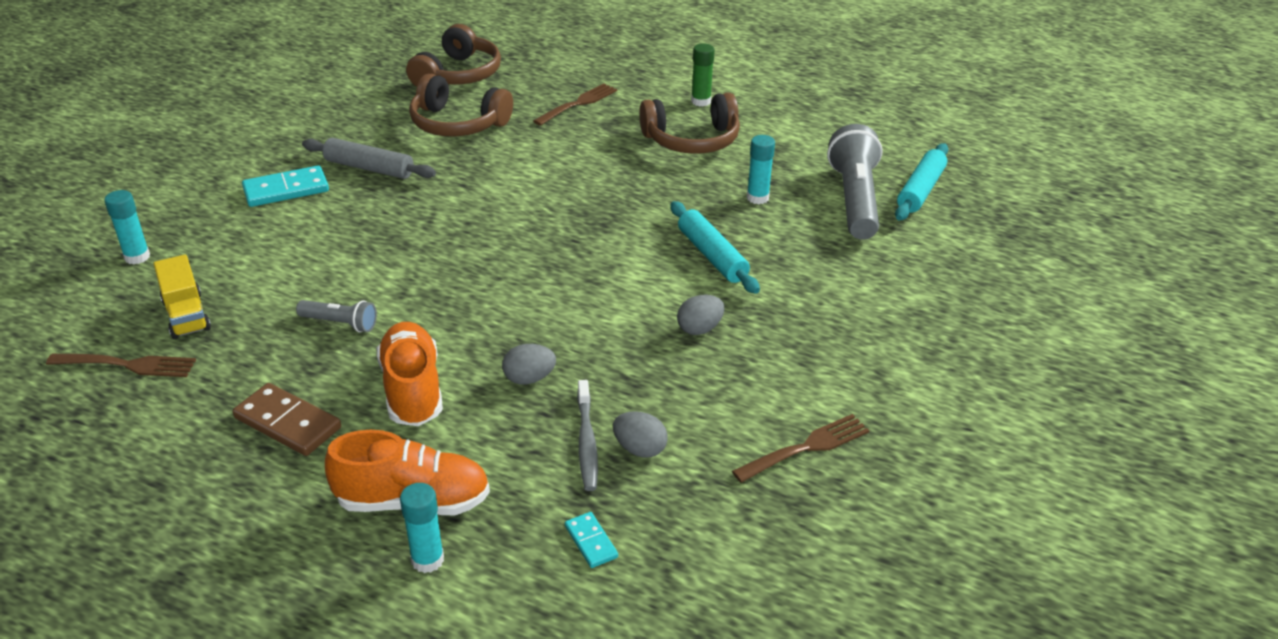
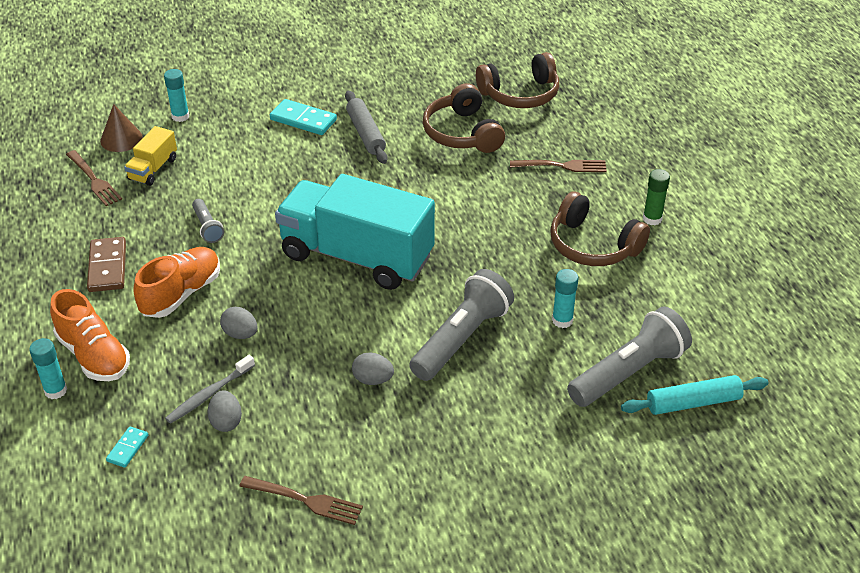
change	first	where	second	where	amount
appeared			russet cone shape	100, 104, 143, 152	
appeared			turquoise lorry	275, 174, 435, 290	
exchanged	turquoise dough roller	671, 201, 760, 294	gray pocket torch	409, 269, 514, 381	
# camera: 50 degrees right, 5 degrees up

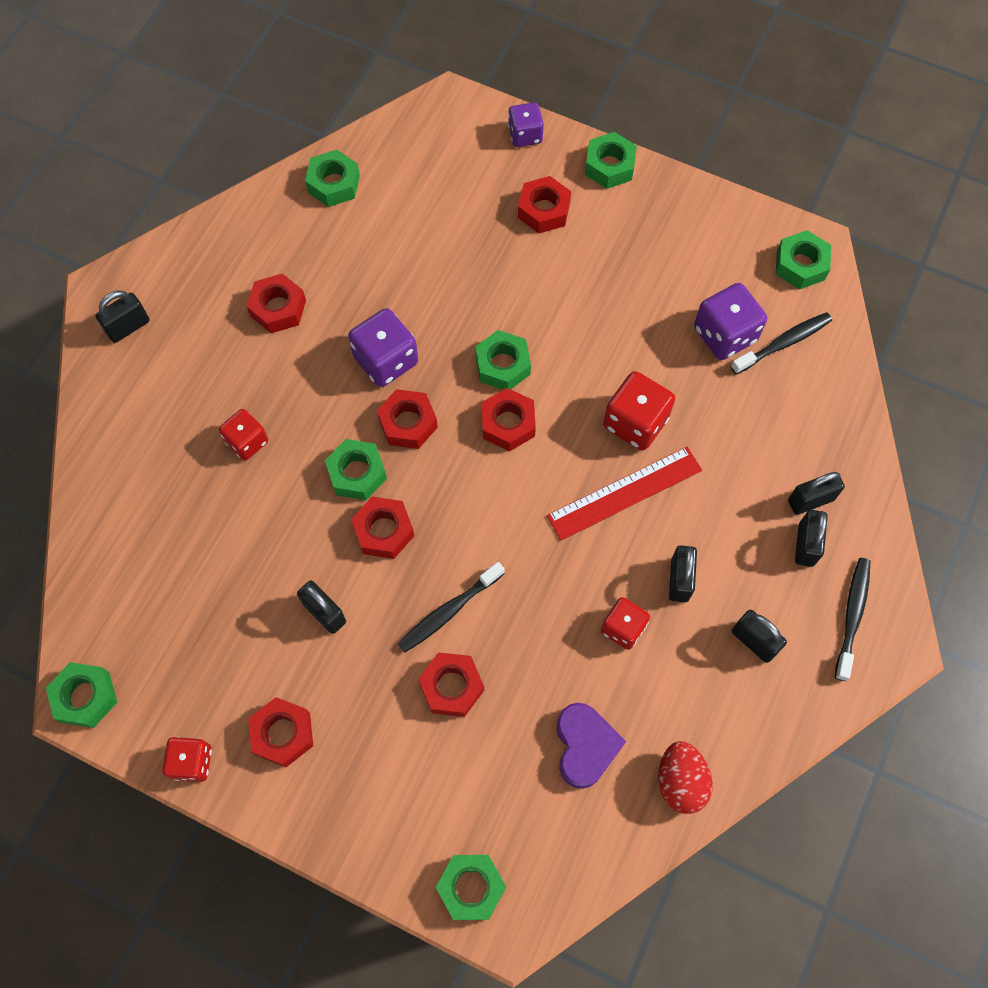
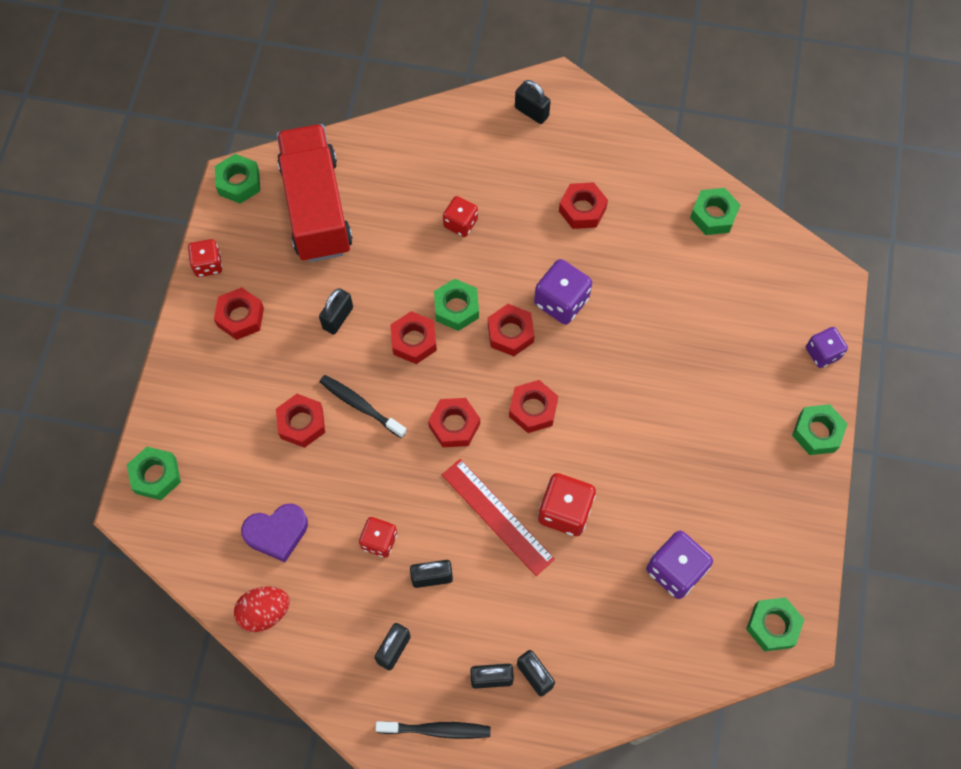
change	first	where	second	where	amount
appeared			scarlet lorry	277, 124, 353, 262	
relocated	scarlet nut	518, 176, 571, 233		428, 398, 480, 447	
missing	green nut	475, 330, 531, 390			
missing	ebony toothbrush	731, 312, 832, 374			
# camera: 75 degrees right, 0 degrees up

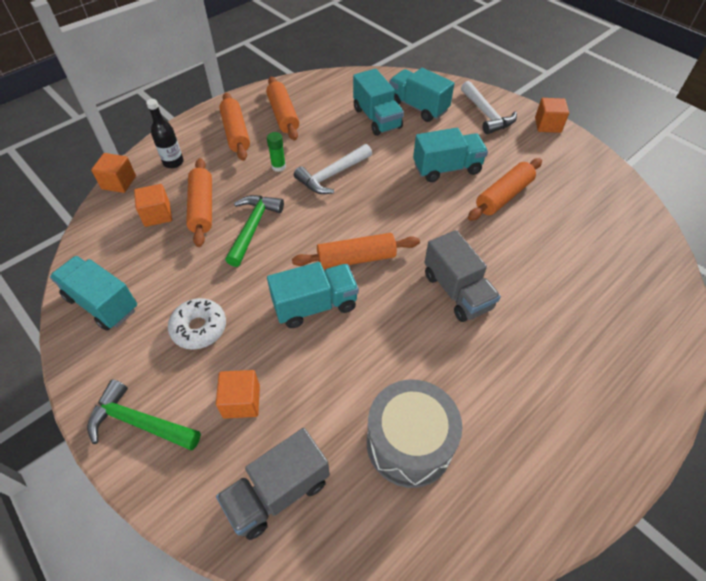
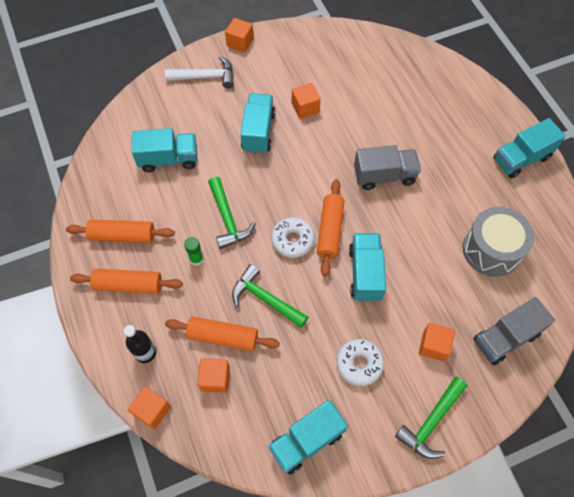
change	first	where	second	where	amount
colour	white hammer	294, 144, 372, 194	green hammer	208, 177, 256, 249	
appeared			white doughnut	271, 217, 315, 258	
exchanged	orange dough roller	468, 158, 542, 221	orange cube	292, 83, 321, 119	
spun	gray lorry	216, 428, 330, 540		473, 297, 555, 365	75 degrees clockwise
relocated	turquoise lorry	389, 68, 454, 122		493, 118, 565, 179	
# camera: 70 degrees left, 10 degrees up

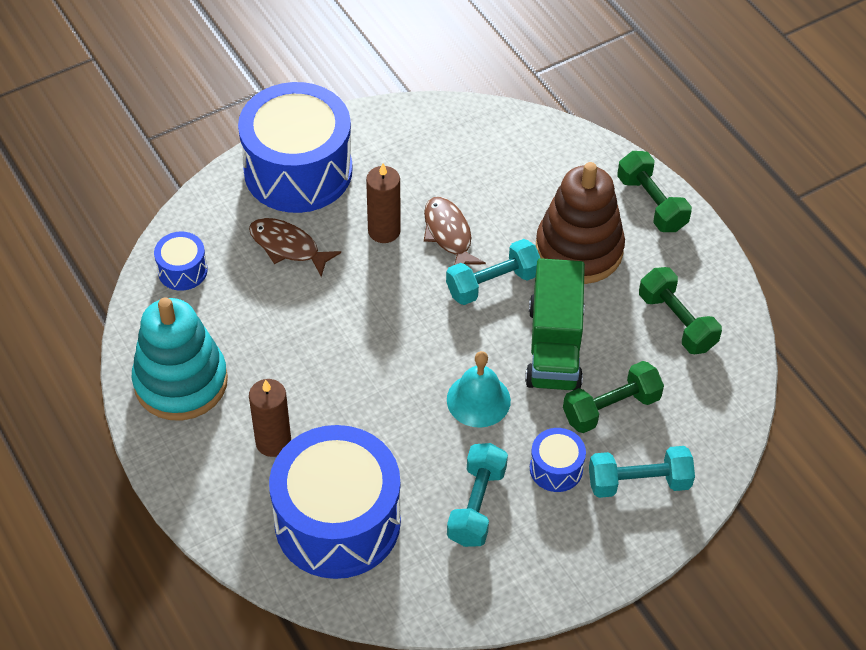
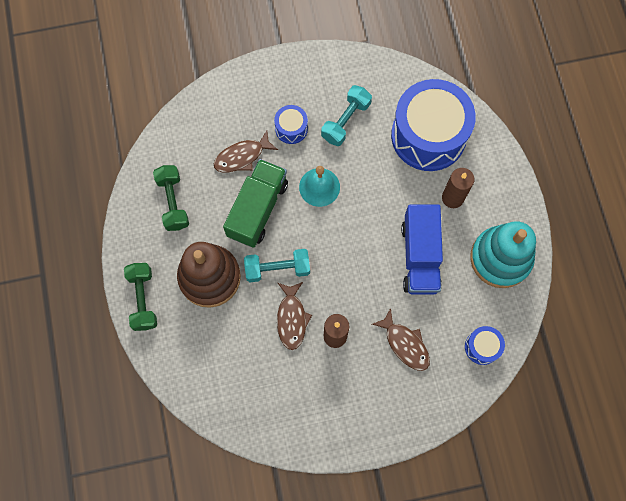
change	first	where	second	where	amount
exchanged	green hand weight	563, 361, 664, 433	russet fish figure	214, 131, 278, 172	
appeared			blue lorry	401, 205, 443, 294	
missing	blue drum	238, 82, 353, 213			
missing	turquoise hand weight	589, 446, 695, 498			
# camera: 160 degrees left, 20 degrees up

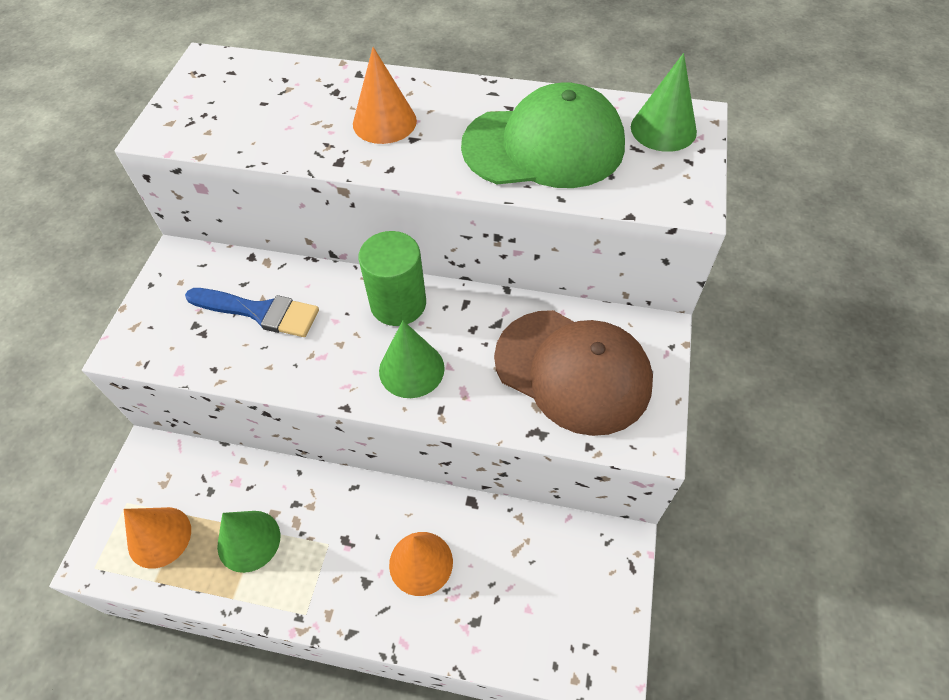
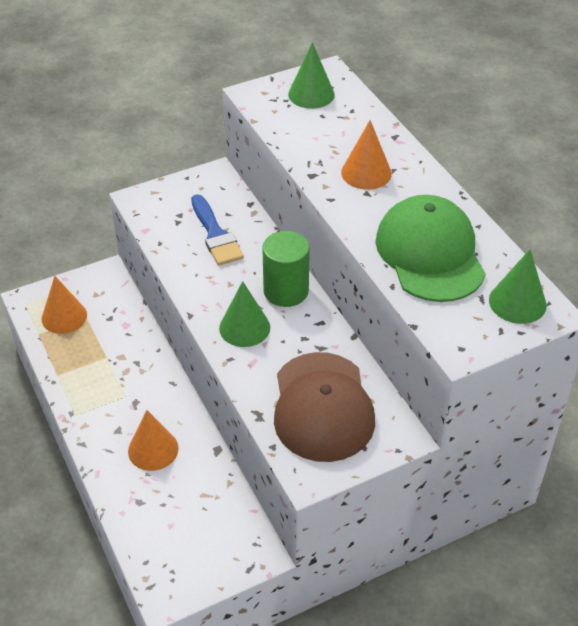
change	first	where	second	where	amount
relocated	green cone shape	217, 511, 280, 573		288, 42, 335, 109	
spun	green baseball cap	461, 82, 625, 188		375, 195, 486, 302	150 degrees counterclockwise
# camera: 50 degrees right, 10 degrees down

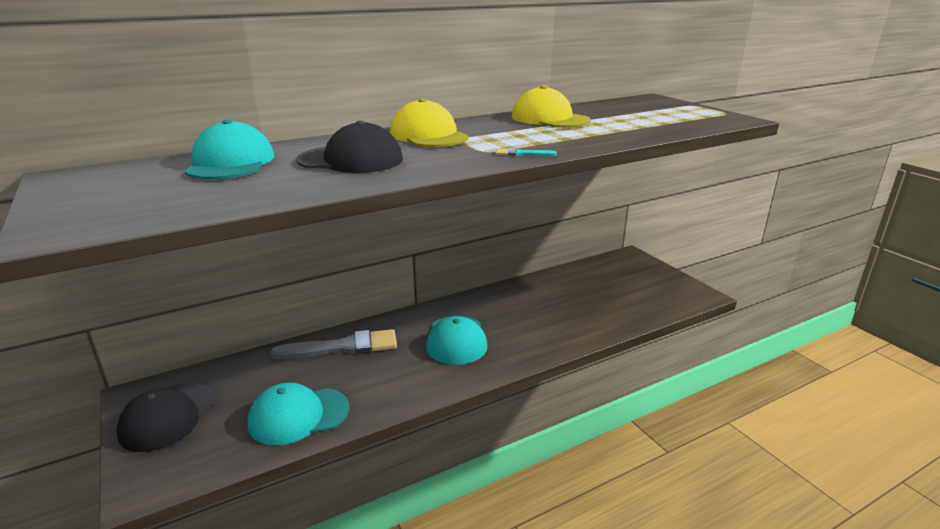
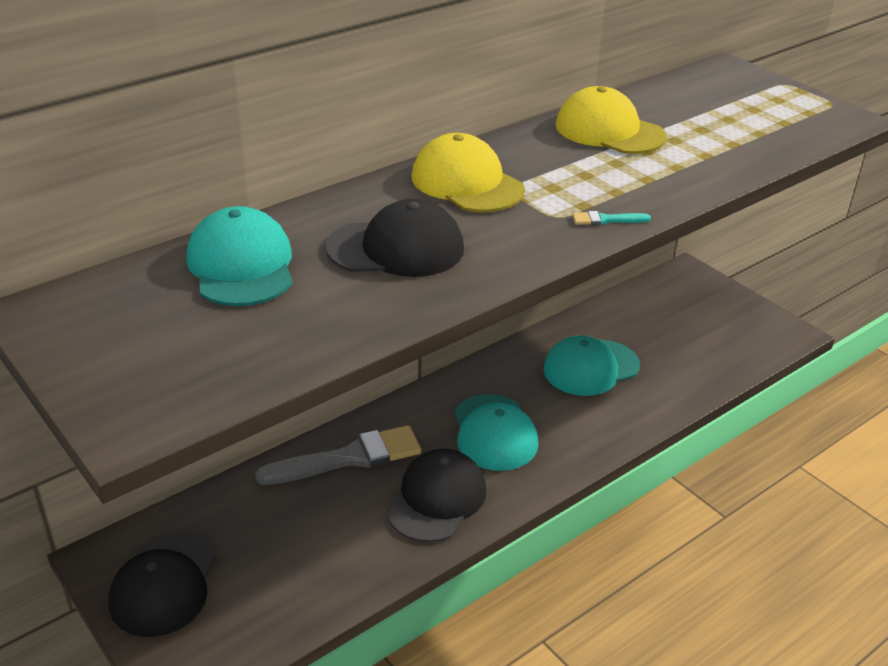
change	first	where	second	where	amount
appeared			ebony baseball cap	387, 449, 486, 542	
relocated	turquoise baseball cap	247, 383, 349, 445		543, 336, 640, 396	
# camera: 10 degrees left, 10 degrees up

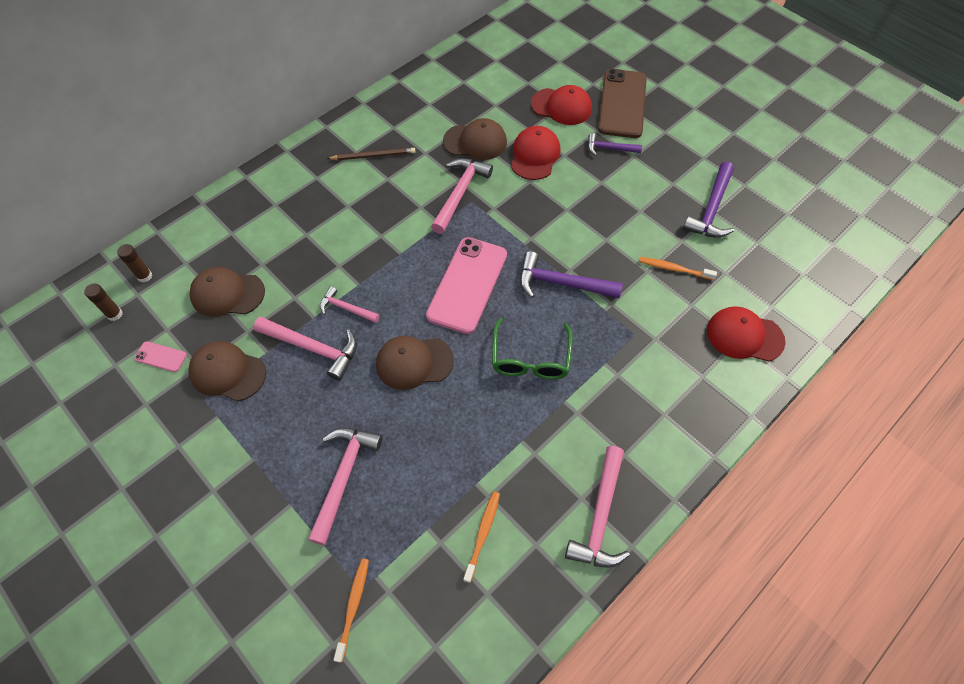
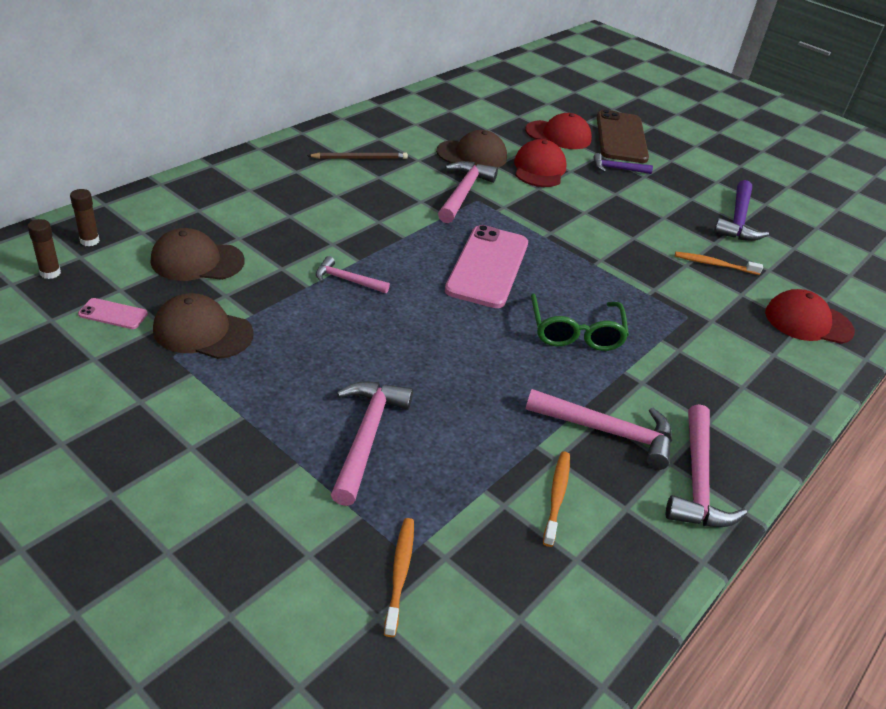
change	first	where	second	where	amount
relocated	rosy hammer	253, 316, 357, 381		526, 389, 672, 470	
missing	russet baseball cap	376, 336, 454, 390			
missing	violet hammer	520, 251, 623, 298			
# camera: 10 degrees left, 20 degrees down

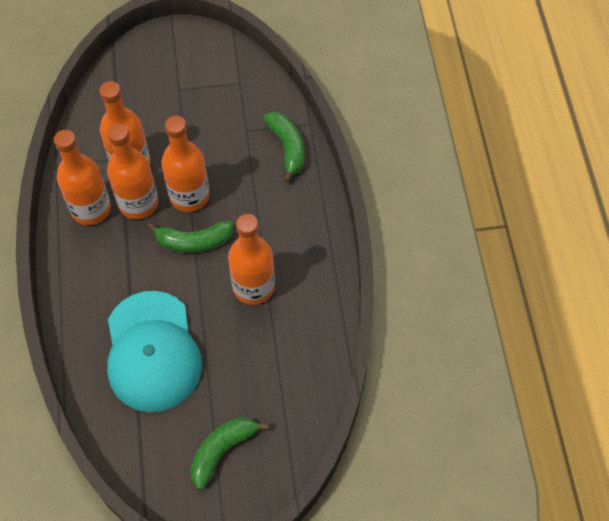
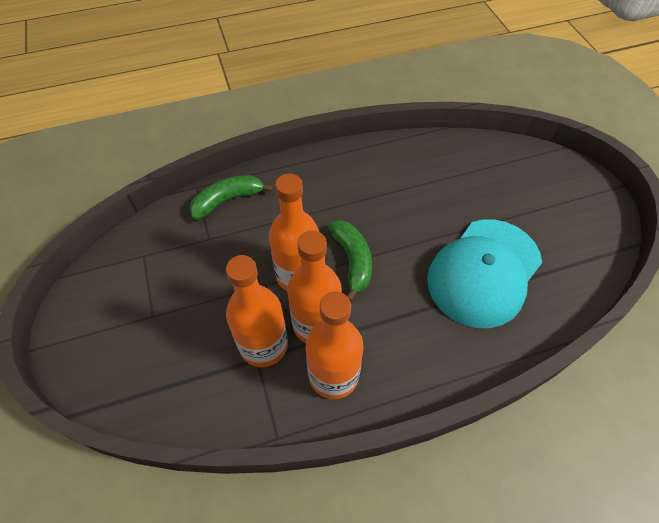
change	first	where	second	where	amount
spun	turquoise baseball cap	107, 291, 202, 412		427, 219, 542, 328	150 degrees clockwise
missing	green toy banana	190, 417, 269, 489			
missing	orange flask	228, 214, 275, 305			
# camera: 100 degrees left, 5 degrees down

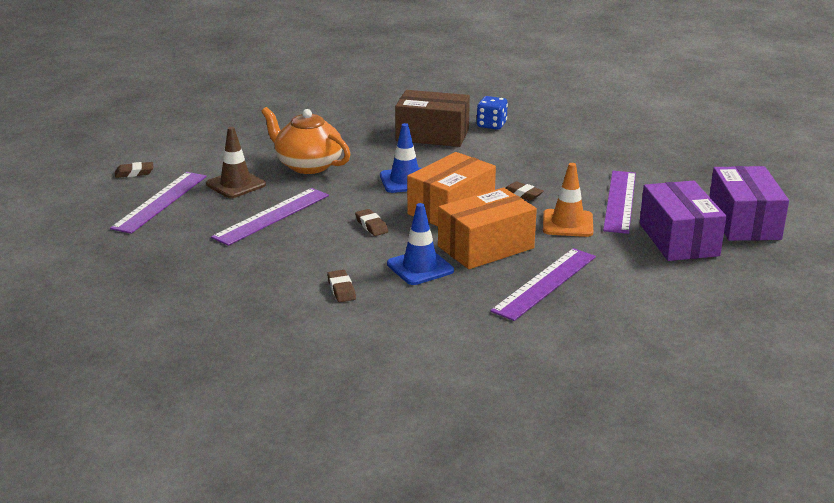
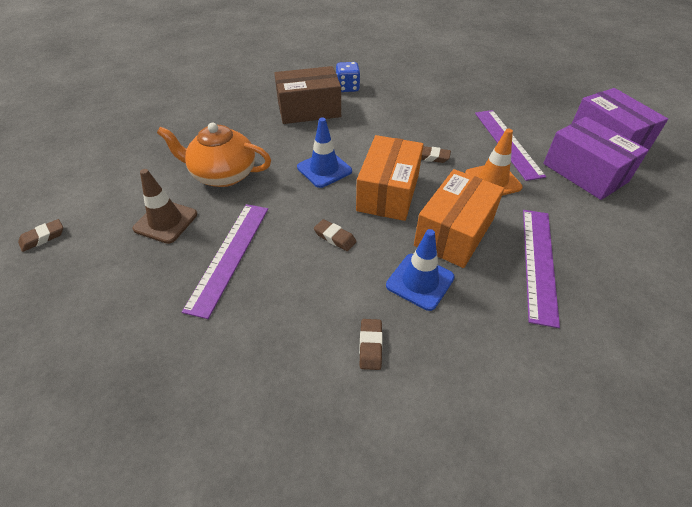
change	first	where	second	where	amount
spun	russet eraser	327, 270, 356, 302		359, 319, 383, 370	45 degrees clockwise
missing	violet ruler	110, 172, 207, 234			
# camera: 25 degrees left, 20 degrees up

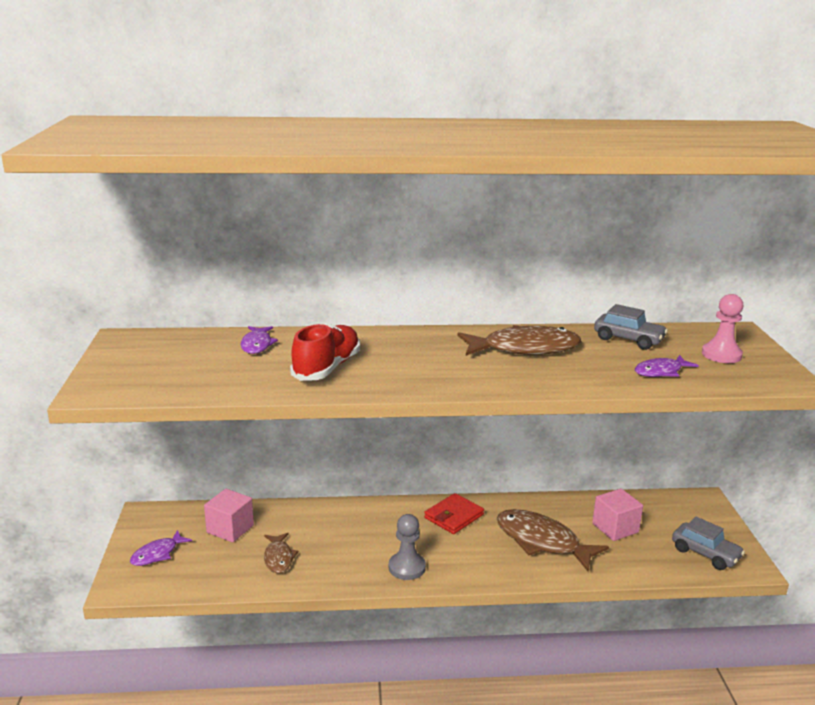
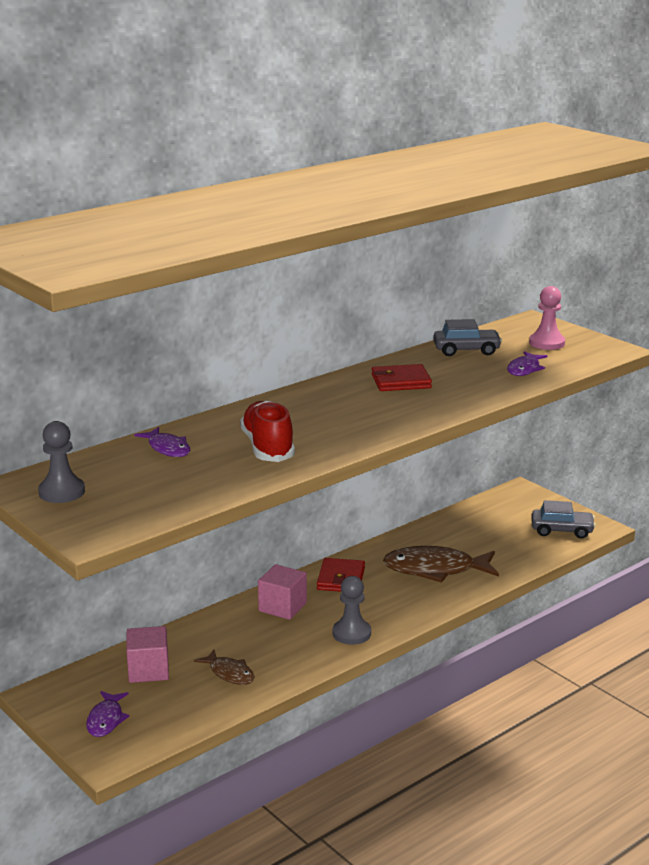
change	first	where	second	where	amount
appeared			gray pawn	38, 421, 85, 503	
relocated	rosy cube	592, 488, 643, 541		258, 564, 307, 620	
exchanged	russet fish figure	457, 325, 581, 356	scarlet billfold	372, 364, 432, 391	
# camera: 35 degrees left, 0 degrees up

